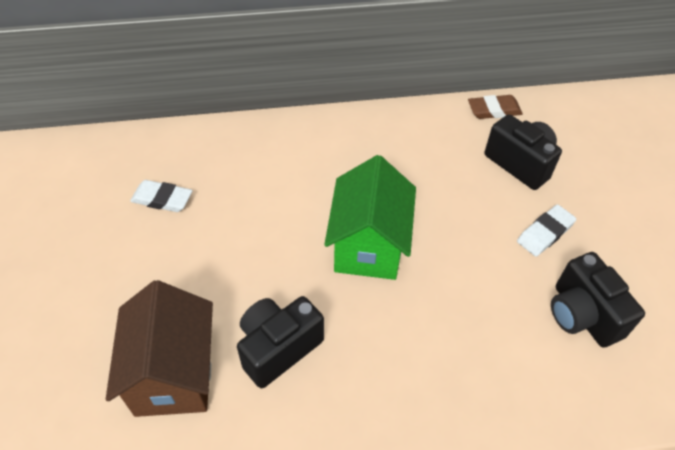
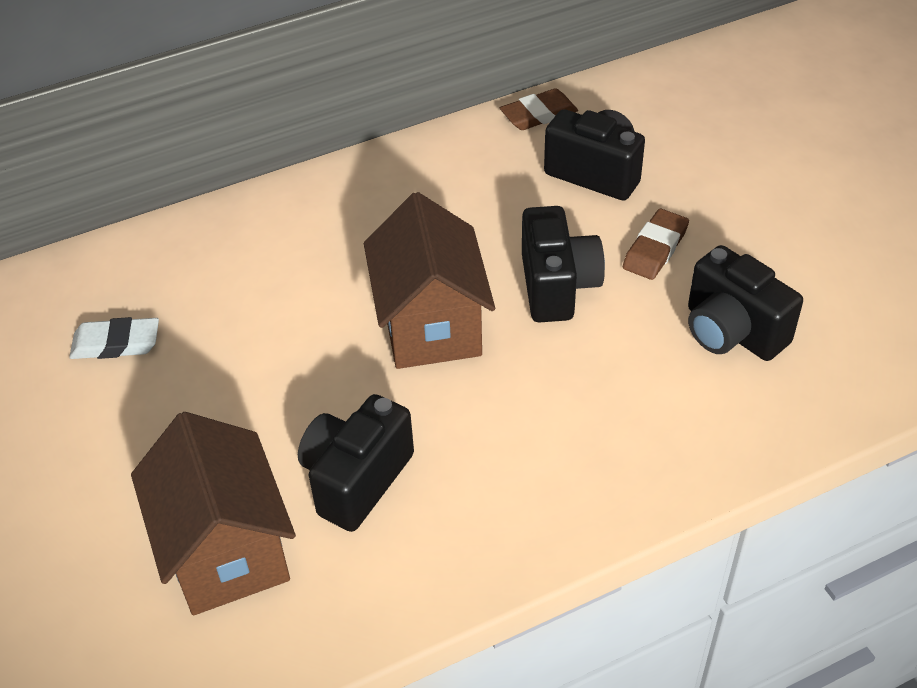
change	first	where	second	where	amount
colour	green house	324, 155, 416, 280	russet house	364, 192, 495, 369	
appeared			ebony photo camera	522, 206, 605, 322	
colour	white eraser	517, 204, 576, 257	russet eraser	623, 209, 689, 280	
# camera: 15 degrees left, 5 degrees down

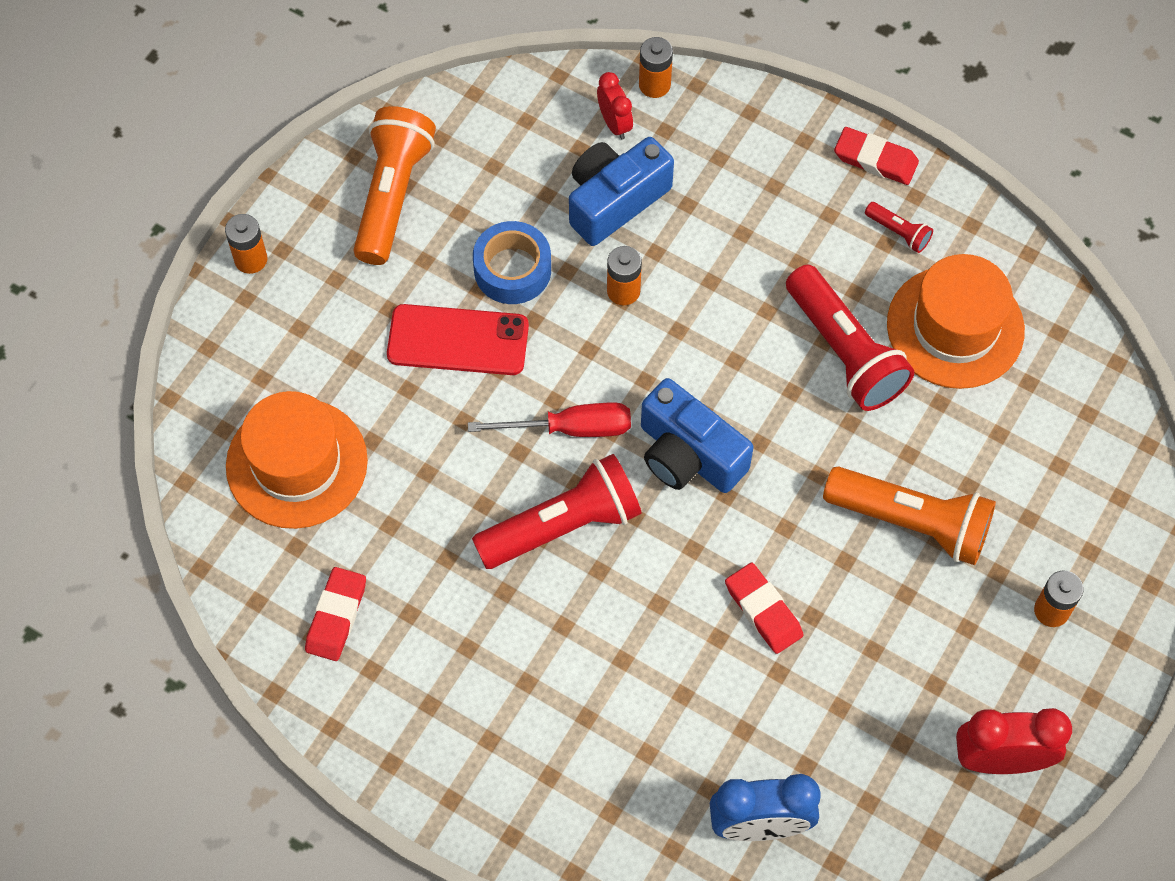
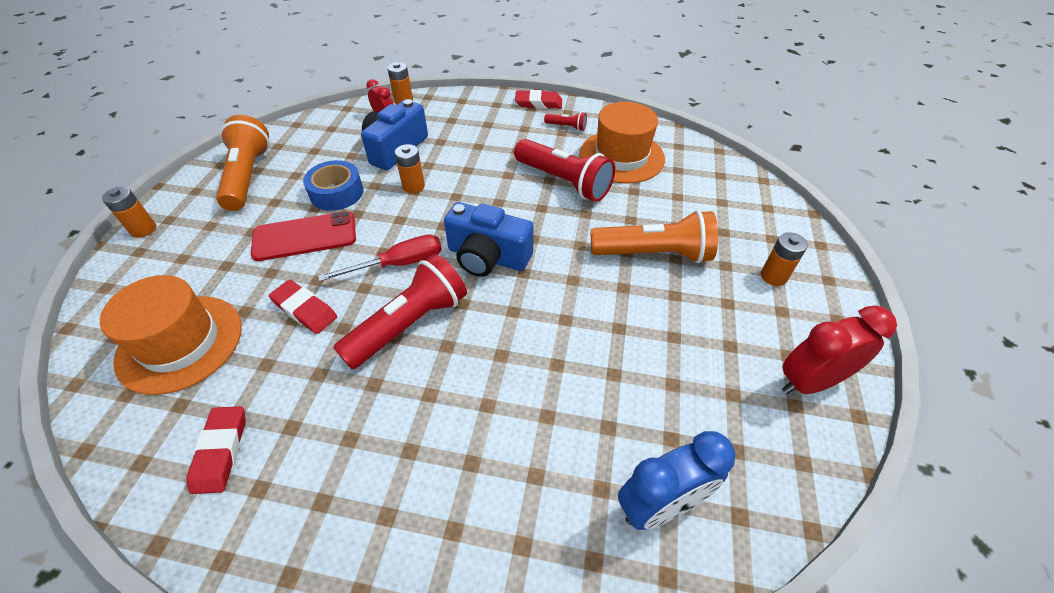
change	first	where	second	where	amount
relocated	scarlet eraser	725, 562, 803, 654		269, 280, 337, 334	
# camera: 20 degrees left, 15 degrees down

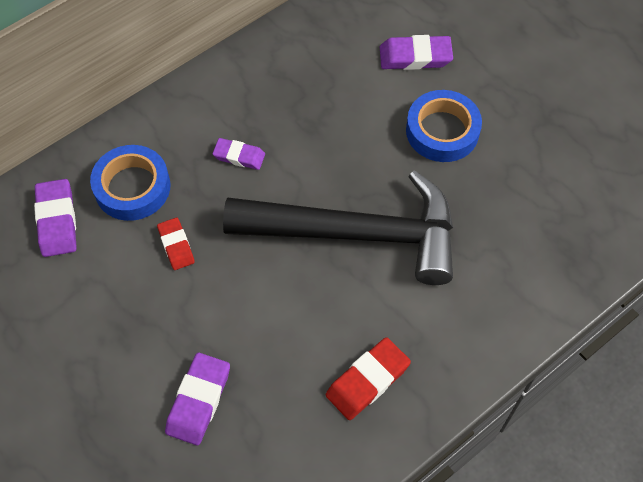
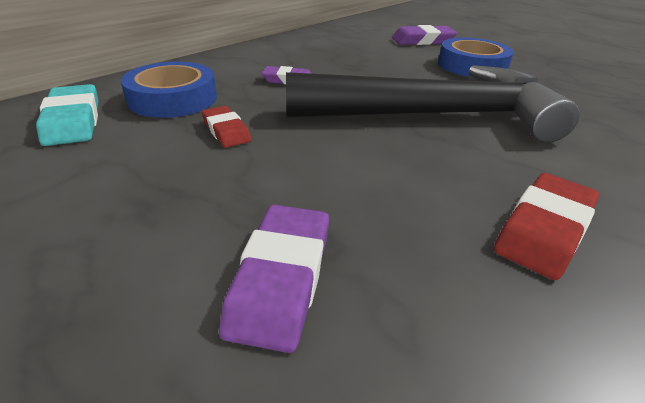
change	first	where	second	where	amount
colour	violet eraser	34, 179, 77, 257	turquoise eraser	36, 84, 98, 146	
# camera: 10 degrees left, 25 degrees down

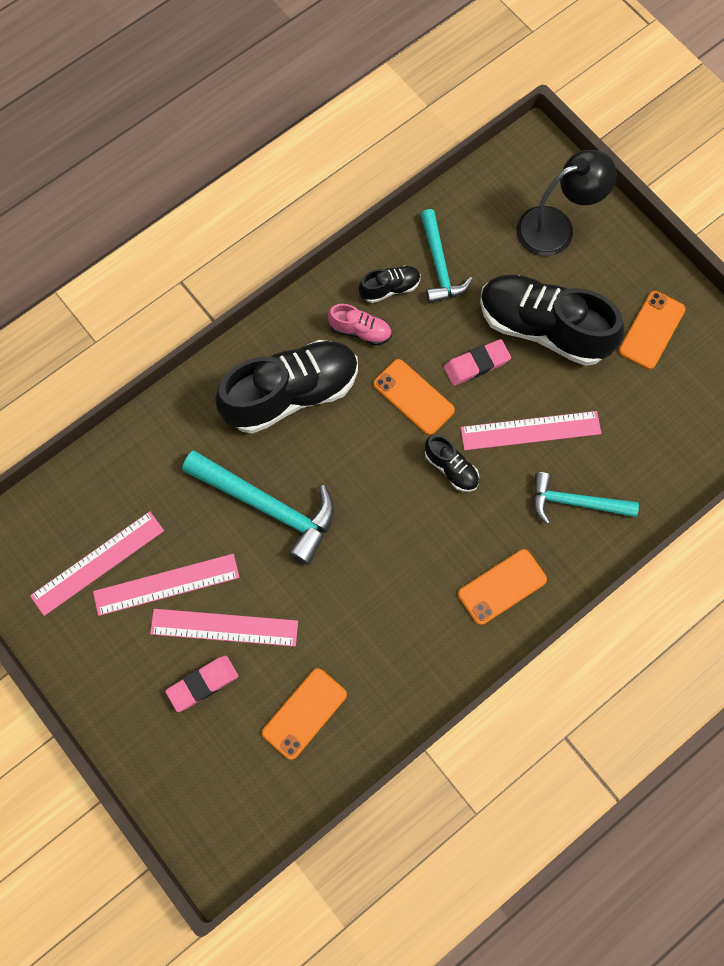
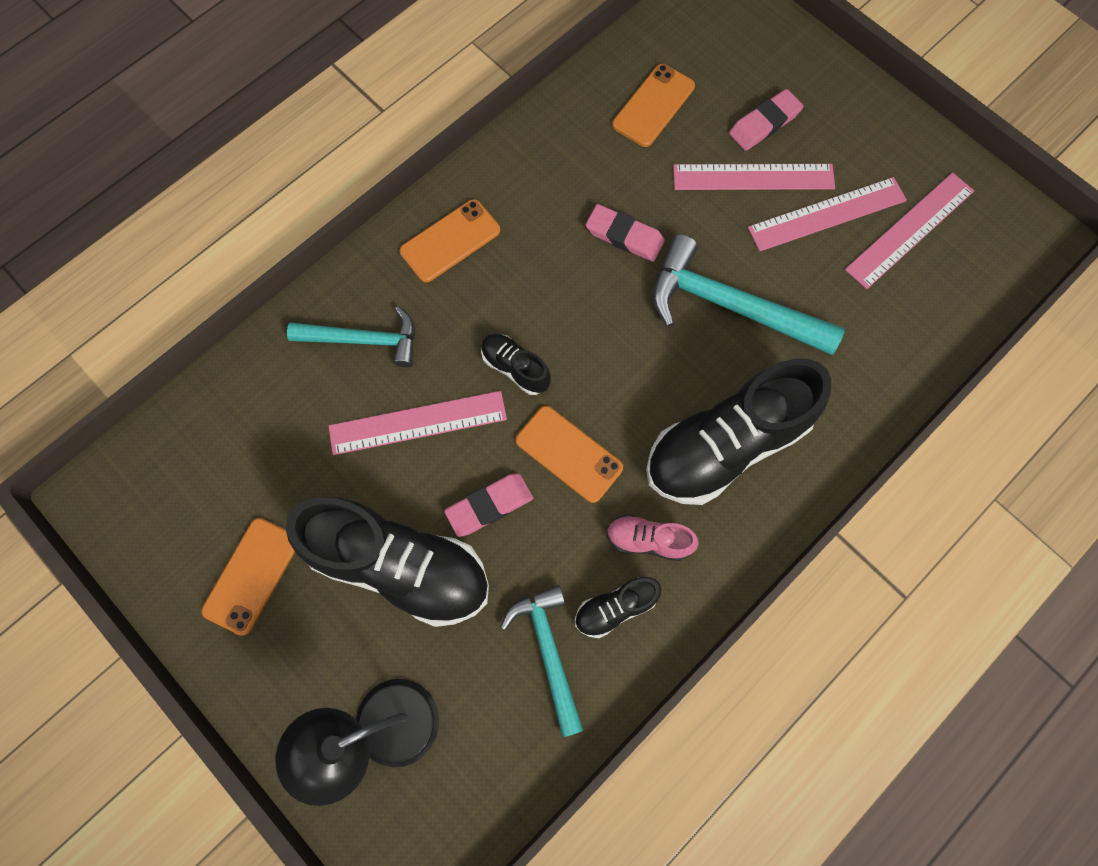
change	first	where	second	where	amount
appeared			rosy eraser	586, 204, 665, 262	
# camera: 175 degrees right, 0 degrees up

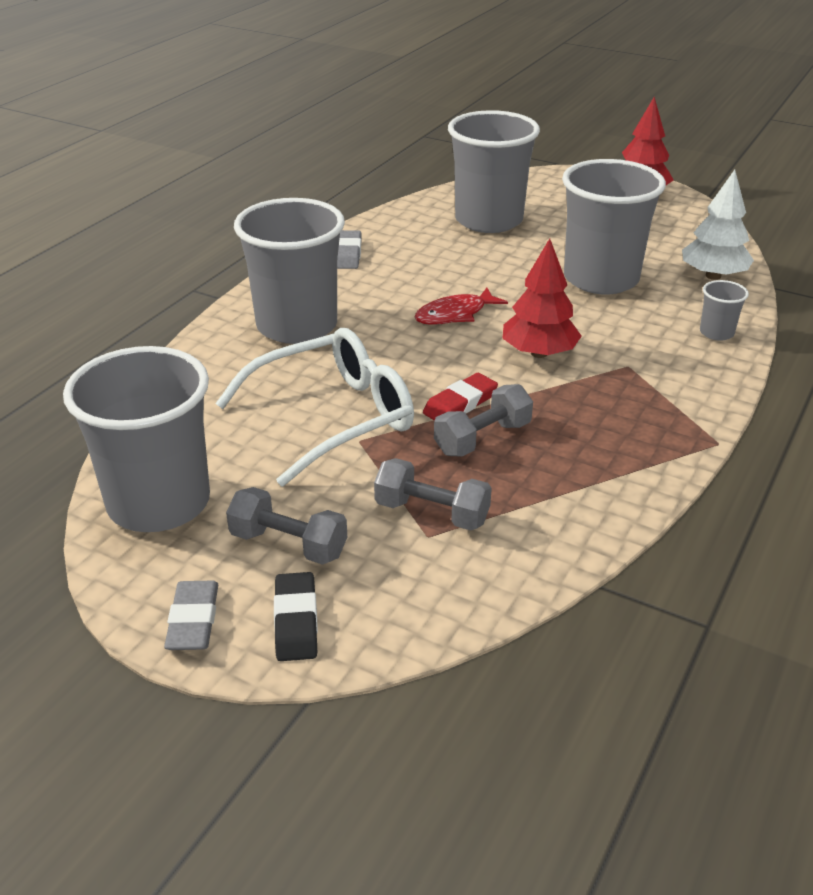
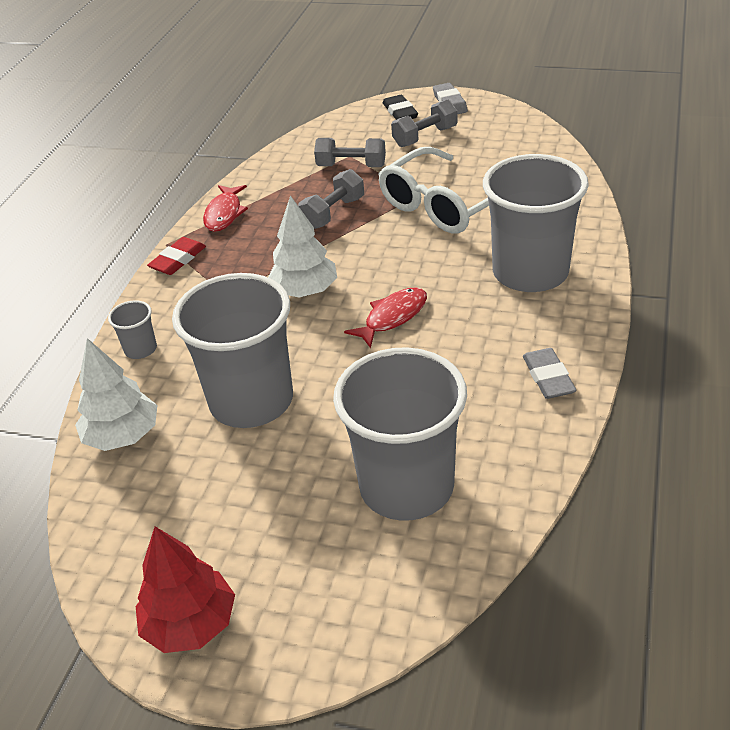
change	first	where	second	where	amount
relocated	scarlet eraser	423, 373, 498, 421		147, 237, 206, 275	
appeared			scarlet fish figure	203, 185, 248, 232	
colour	scarlet tree	502, 239, 582, 358	white tree	268, 195, 337, 297	
spun	gray hand weight	226, 487, 347, 565		391, 99, 457, 147	45 degrees counterclockwise
missing	gray beaker	63, 346, 210, 532			
# camera: 170 degrees right, 5 degrees up

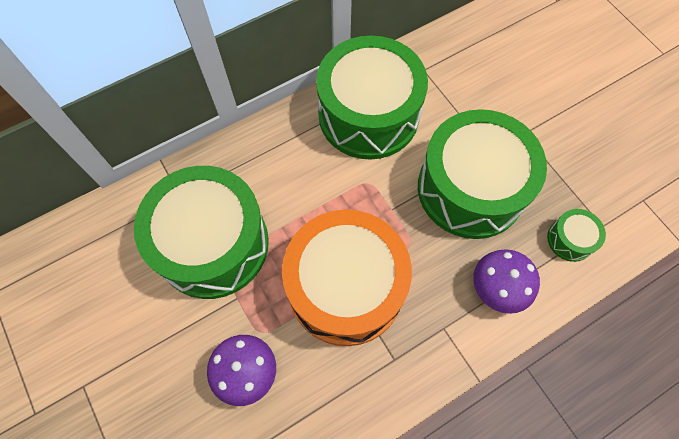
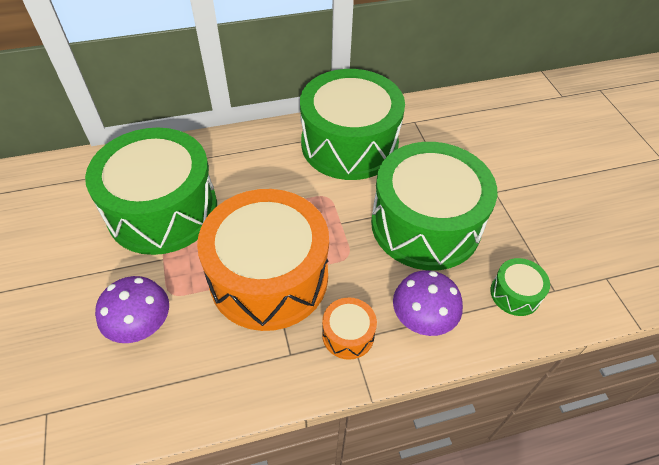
change	first	where	second	where	amount
appeared			orange drum	322, 297, 377, 360	
# camera: 15 degrees right, 15 degrees down

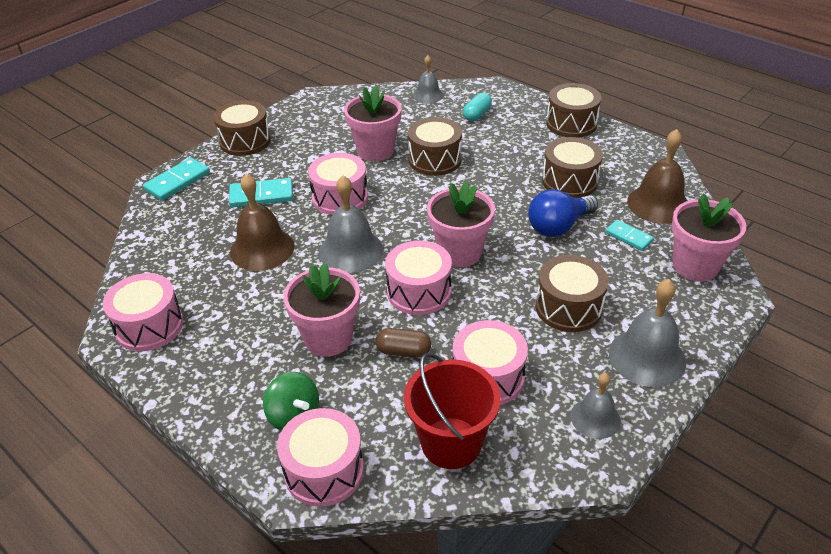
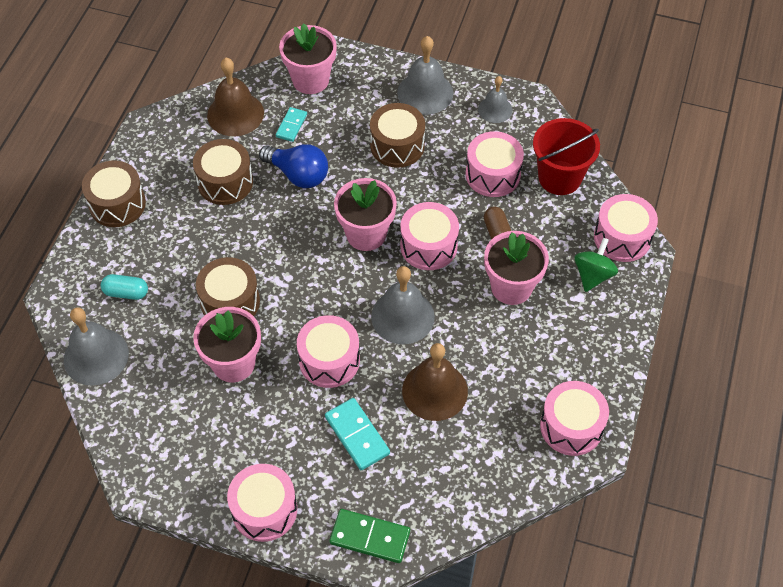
change	first	where	second	where	amount
size	gray hand bell	413, 55, 444, 104		64, 307, 129, 385	x1.64
colour	russet drum	213, 100, 271, 156	rosy drum	227, 464, 297, 542	
colour	turquoise domino	143, 158, 210, 201	green domino	330, 509, 410, 563	
# camera: 115 degrees left, 15 degrees up

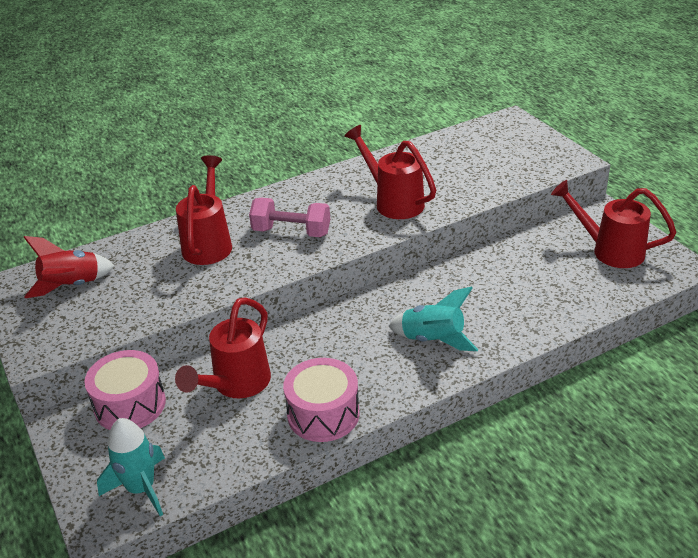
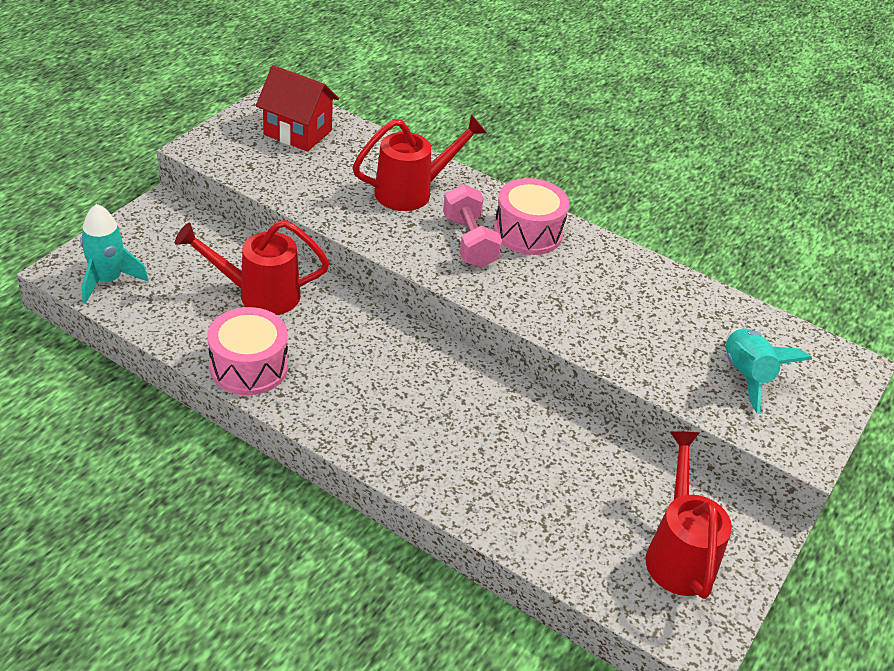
change	first	where	second	where	amount
exchanged	scarlet spaceship	24, 236, 115, 298	scarlet house	256, 65, 339, 152	
relocated	rosy drum	84, 350, 166, 430		494, 178, 569, 255	
relocated	turquoise spaceship	389, 286, 478, 351		726, 328, 812, 414	
missing	scarlet watering pot	344, 125, 436, 219			
# camera: 55 degrees right, 5 degrees up

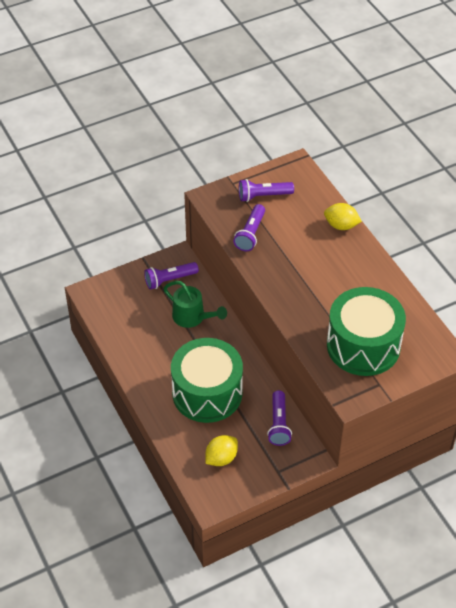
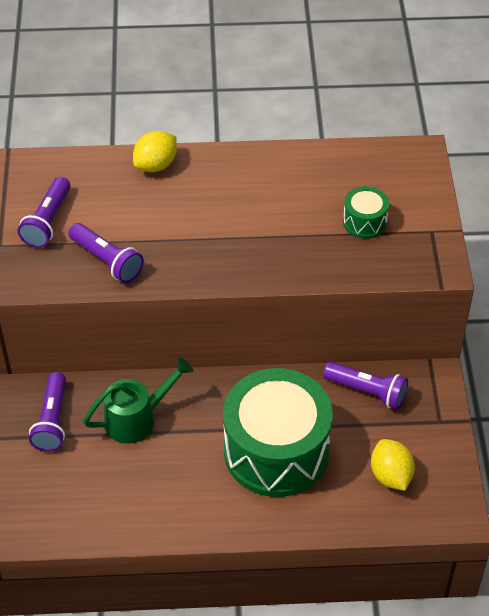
change	first	where	second	where	amount
size	green drum	327, 287, 406, 376		343, 186, 389, 239	x0.43
# camera: 65 degrees left, 0 degrees up

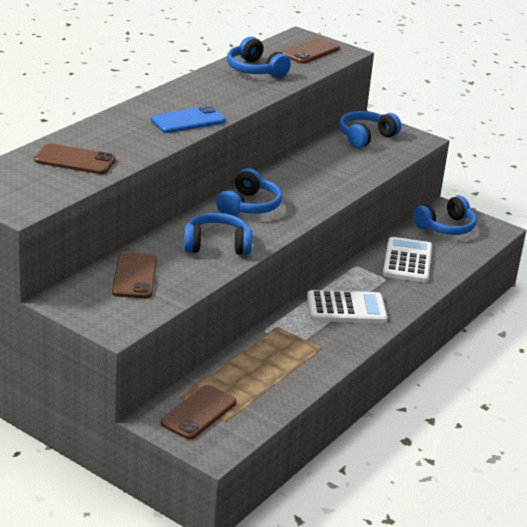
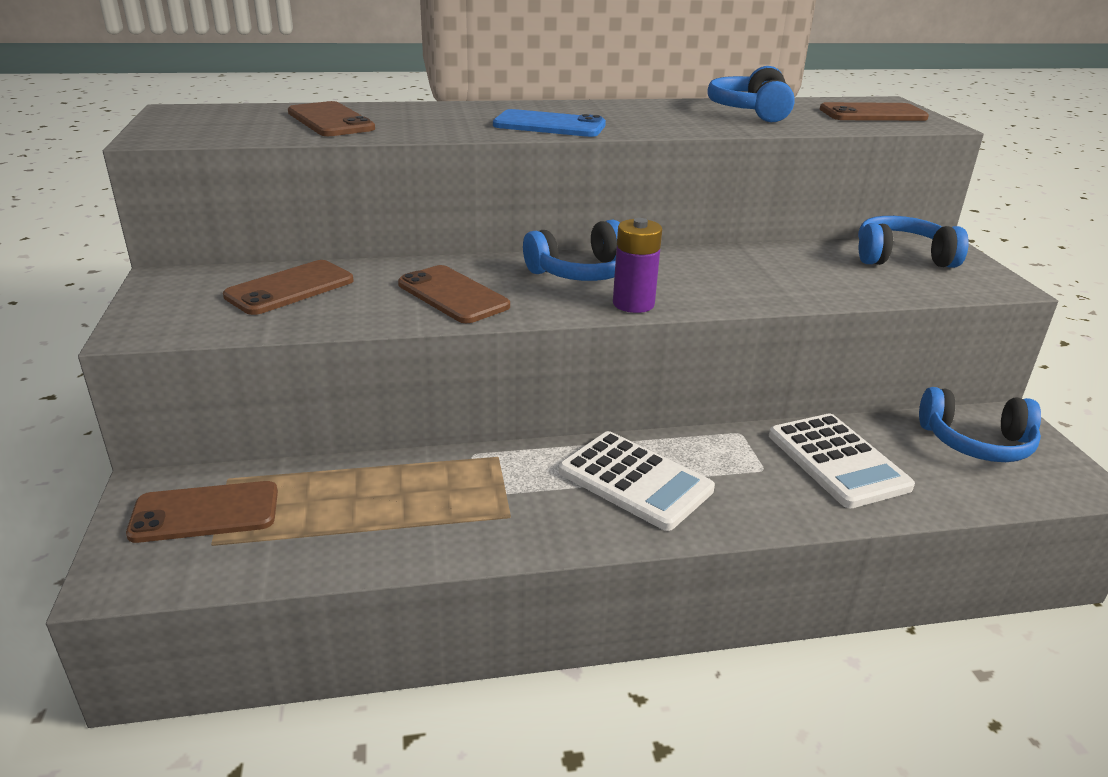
change	first	where	second	where	amount
exchanged	blue over-ear headphones	184, 213, 252, 255	russet smartphone	398, 265, 510, 323	
appeared			violet battery	613, 218, 662, 313	
spun	white pocket calculator	383, 237, 432, 283		769, 414, 915, 508	105 degrees clockwise
# camera: 45 degrees right, 0 degrees up

